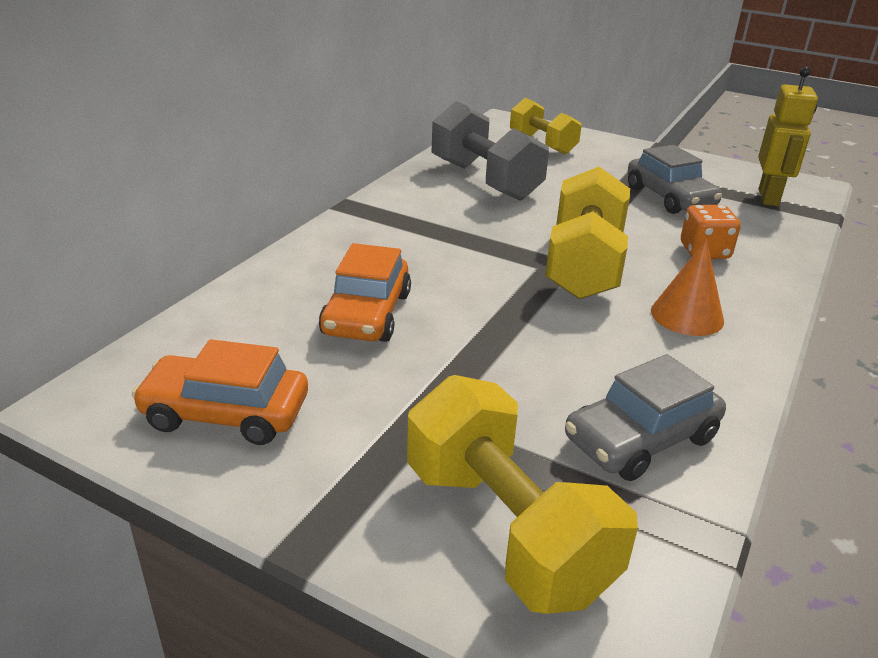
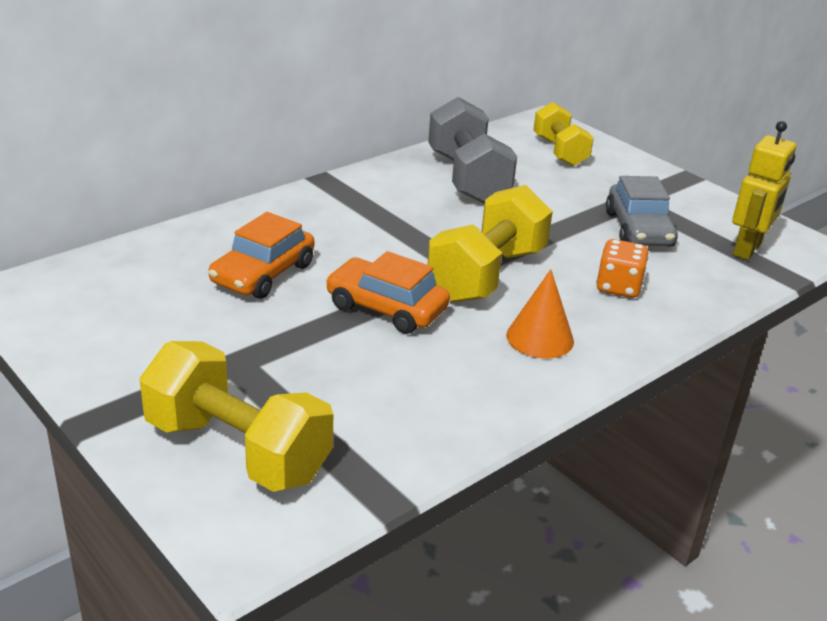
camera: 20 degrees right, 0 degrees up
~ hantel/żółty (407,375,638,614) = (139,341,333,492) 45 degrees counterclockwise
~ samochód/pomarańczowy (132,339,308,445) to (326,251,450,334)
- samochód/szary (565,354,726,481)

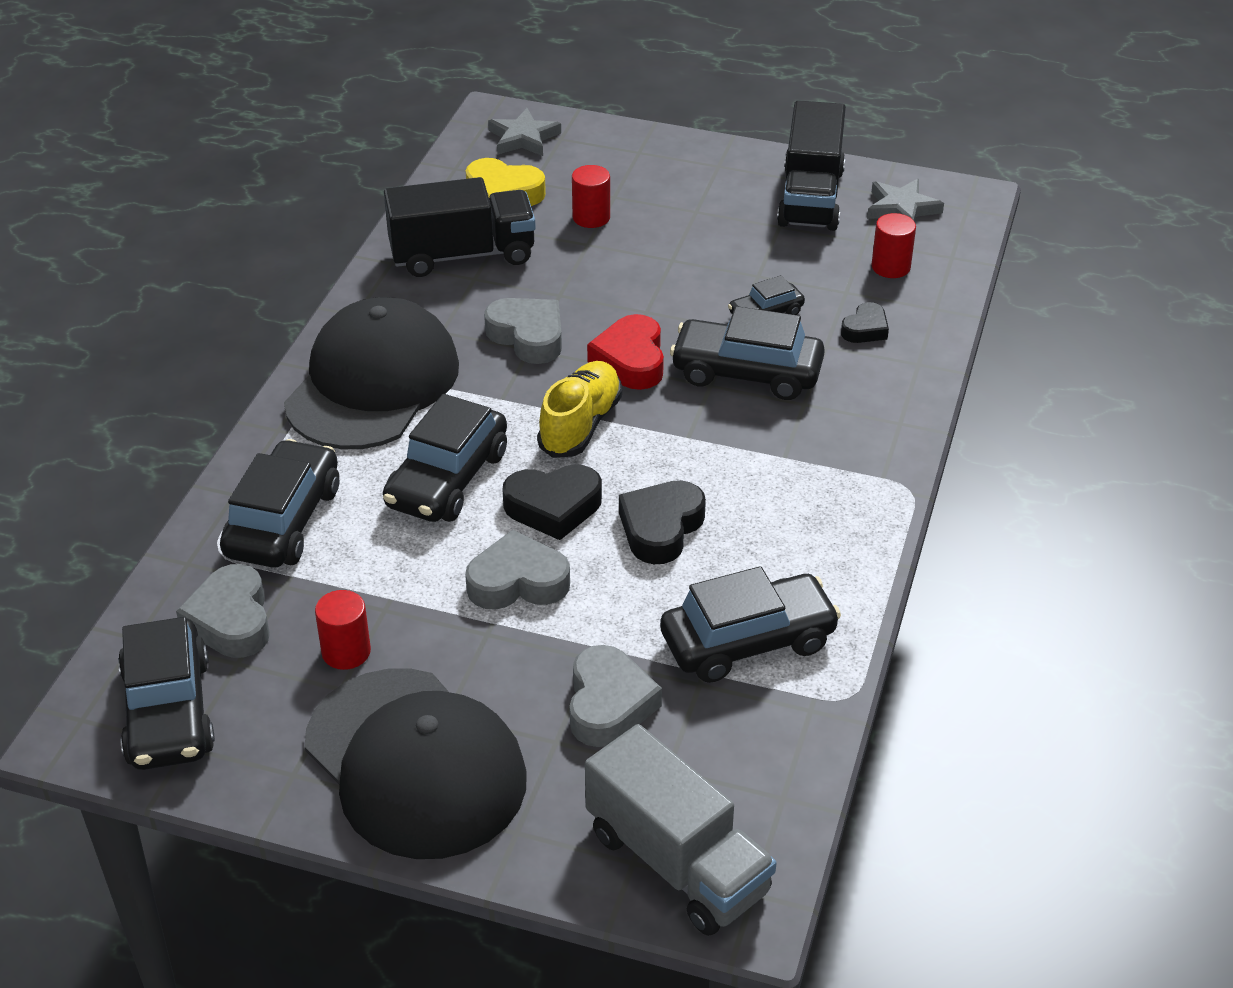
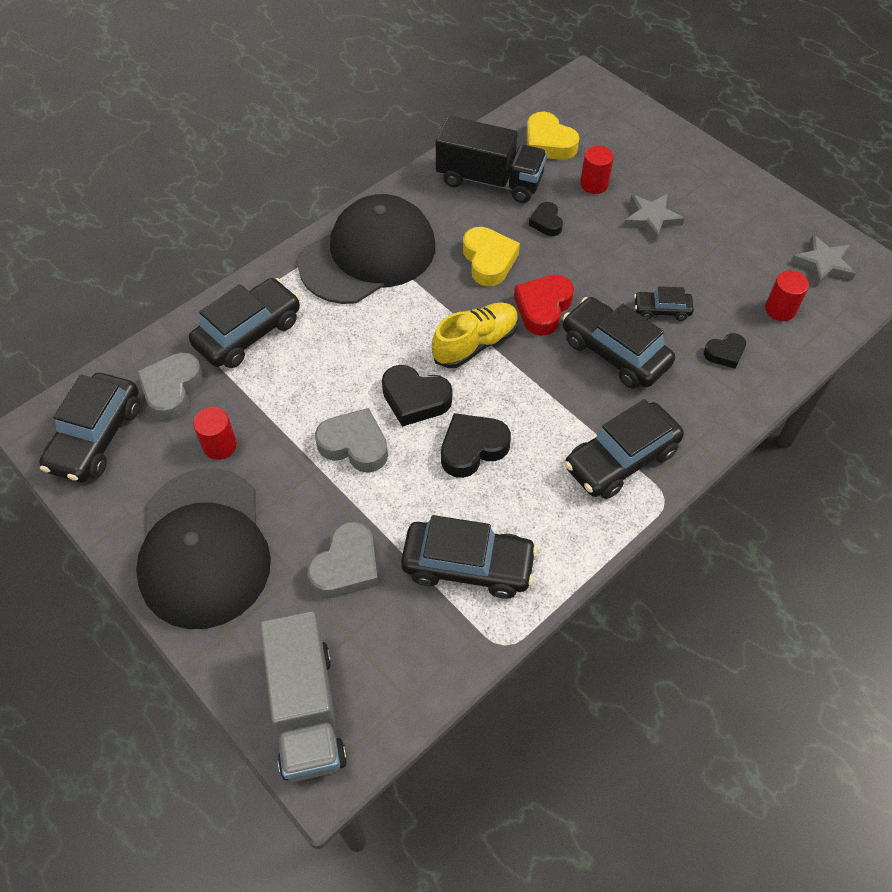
camera: 30 degrees right, 15 degrees up
~ serce/szary (484,298,562,364) to serce/żółty (463,227,520,286)
+ serce/czarny (529,202,563,236)
~ samochód/czarny (383,394,507,522) to (564,399,684,499)
~ gwiazda/szary (488,108,561,156) to (623,194,685,241)
- ciężarówka/czarny (777,100,846,231)

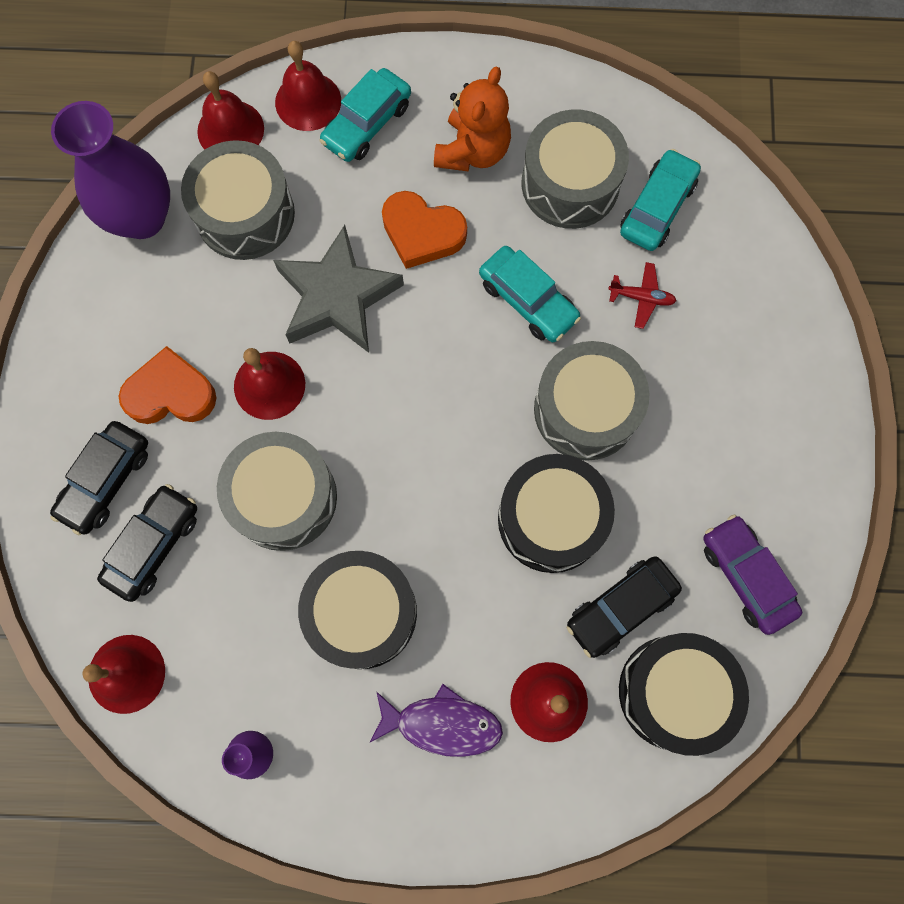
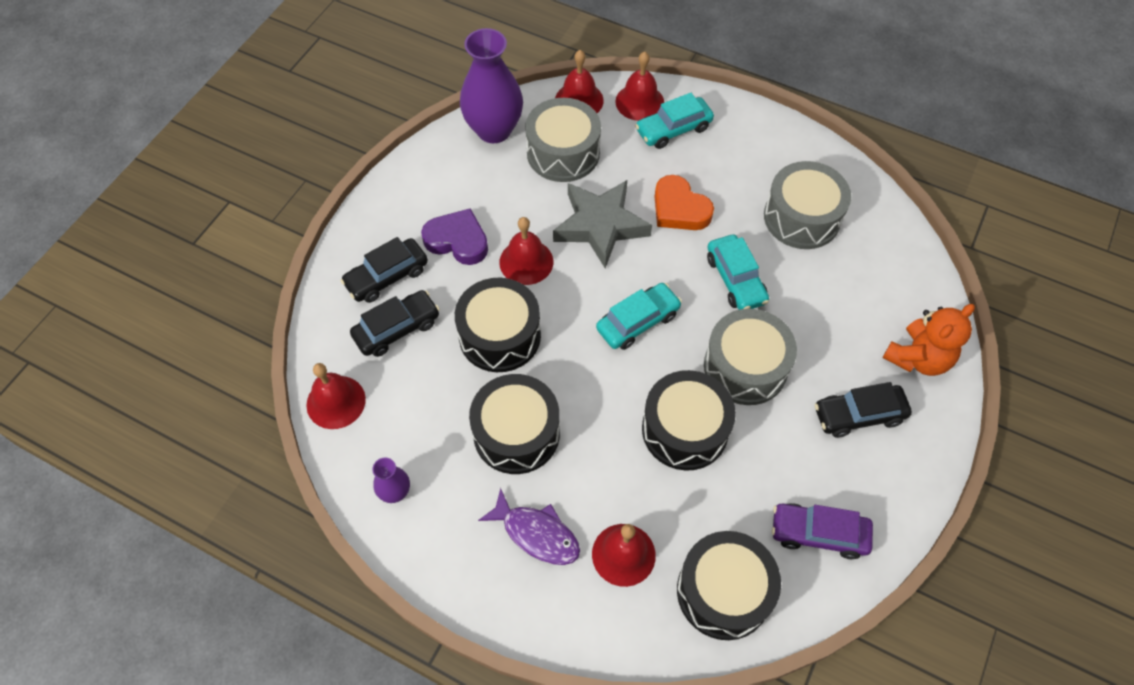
camera: 25 degrees right, 15 degrees down
~ serce/pomarańczowy (119,346,216,424) to serce/fioletowy (421,208,488,265)
~ bęben/szary (217,432,337,551) to bęben/czarny (455,278,541,372)
~ samochód/turkusowy (620,149,701,251) to (596,283,682,350)
~ samochód/fioletowy (703,515,802,635) = (772,503,873,559) 75 degrees counterclockwise
~ samochód/czarny (567,556,682,658) to (815,382,912,438)
~ miś/pomarańczowy (434,67,511,172) to (883,304,975,376)
- samolot/czerwony (608,262,676,329)

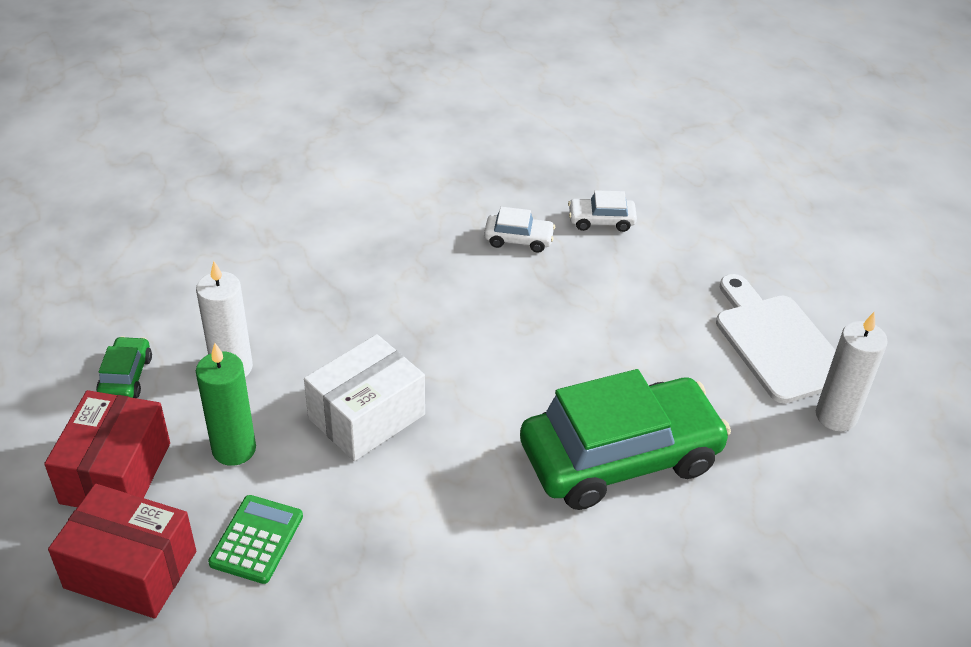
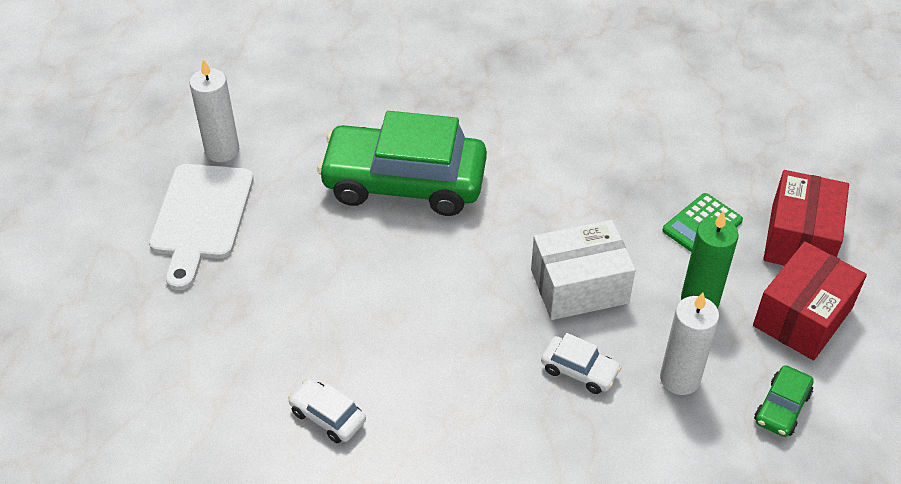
camera: 150 degrees left, 5 degrees up
~ samochód/biały (568,190,637,232) to (541,333,621,394)
~ pudełko/czerwony (48,484,196,619) = (763,170,849,266) 60 degrees clockwise

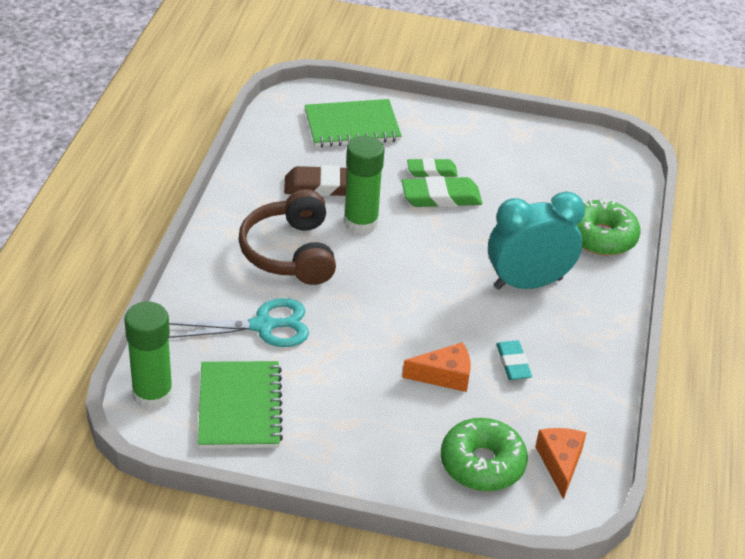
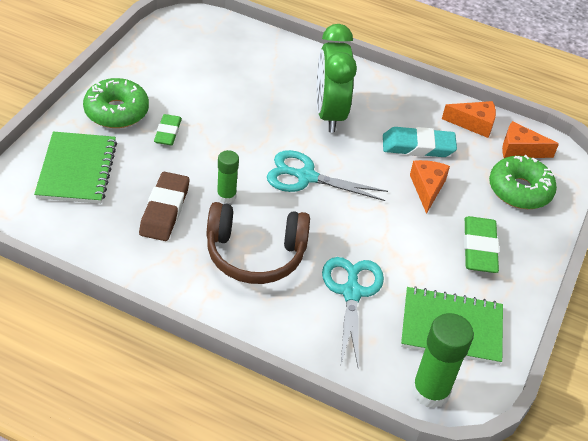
camera: 80 degrees left, 5 degrees up
~ donut/zielony (576,199,641,256) to (83,78,149,128)
~ klej w sztyfcie/zielony (344,136,384,235) = (217,150,239,203) x0.59
+ nożyczki/turkusowy (267,150,388,201)
~ budzik/turkusowy (488,191,585,290) to budzik/zielony (316,24,357,133)
~ gumka do mazania/turkusowy (496,340,532,380) = (383,127,457,157) x1.55
+ ser/pomarańczowy (442,101,496,138)
~ gumka do mazania/zielony (402,176,482,207) to (464,216,499,273)

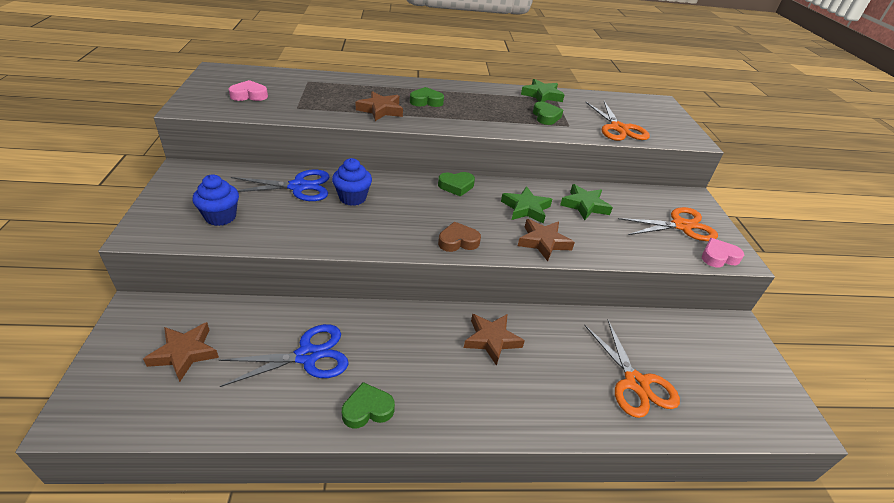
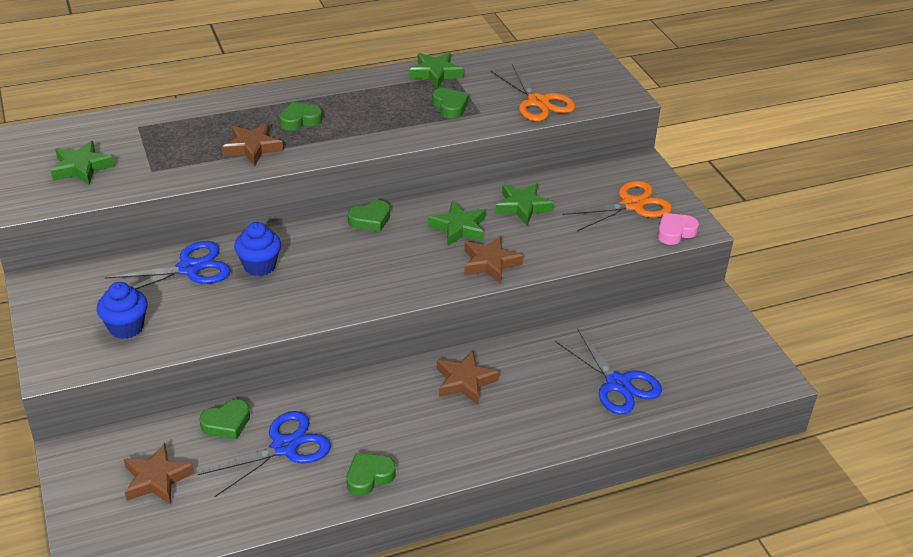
camera: 15 degrees left, 0 degrees up
~ serce/różowy (229,80,268,101) to gwiazda/zielony (51,141,115,185)
+ serce/zielony (199,399,250,440)
~ nożyczki/pomarańczowy (584,320,680,418) to nożyczki/niebieski (555,330,662,415)
- serce/brązowy (438,222,481,252)

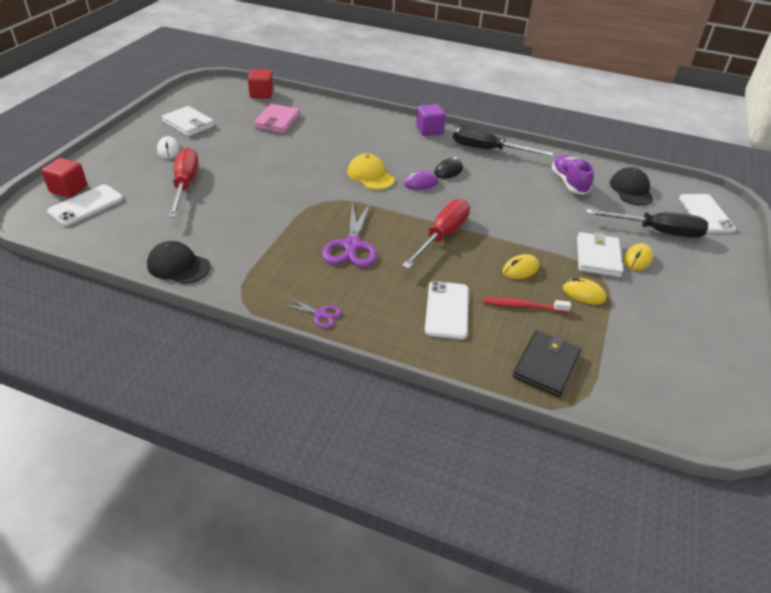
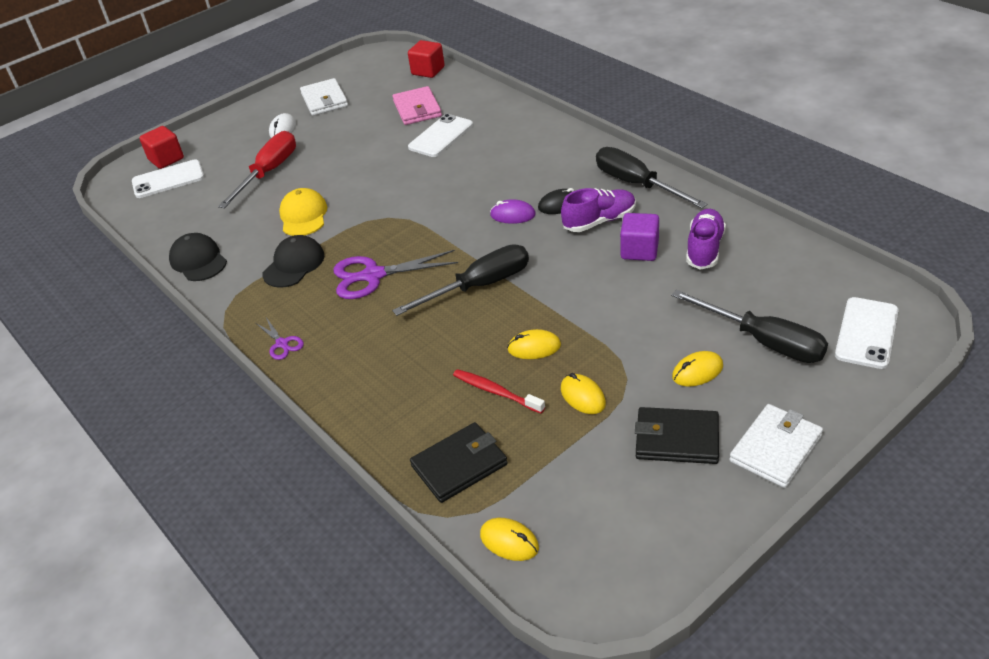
camera: 35 degrees right, 0 degrees up
~ czapka/czarny (610,167,654,205) to (262,235,325,288)
~ czapka/żółty (347,153,394,190) to (279,188,327,236)
~ nożyczki/fioletowy (322,202,377,267) = (333,250,458,299) 45 degrees clockwise
~ portfel/różowy (254,104,300,133) = (392,86,442,125) 60 degrees counterclockwise
~ śrubokręt/czerwony (402,199,470,269) to śrubokręt/czarny (392,244,529,316)
~ telefon/biały (425,281,469,340) to (408,114,473,157)
+ myszka/żółty (480,518,539,561)
+ but/fioletowy (561,188,636,232)
~ sześcian/fioletowy (416,104,446,136) to (620,213,659,261)
+ portfel/czarny (635,407,719,464)
~ portfel/biały (577,232,623,277) to (729,404,823,488)

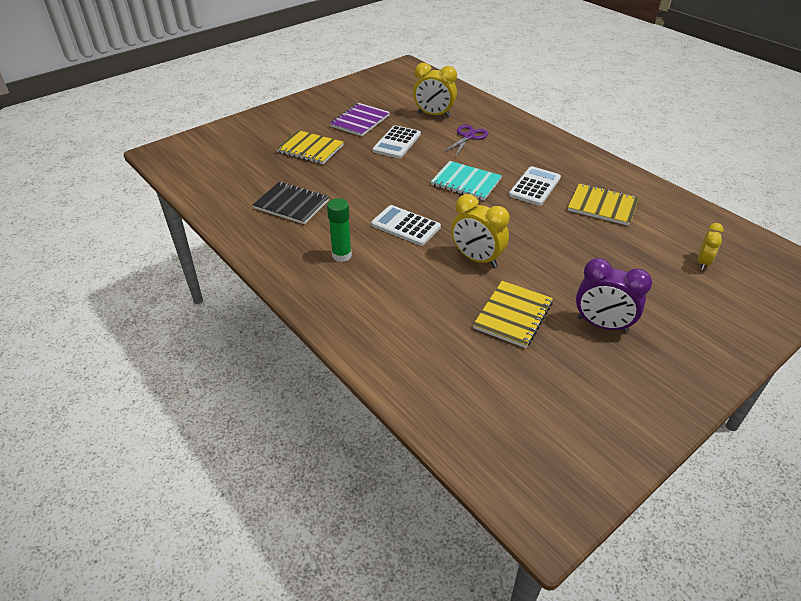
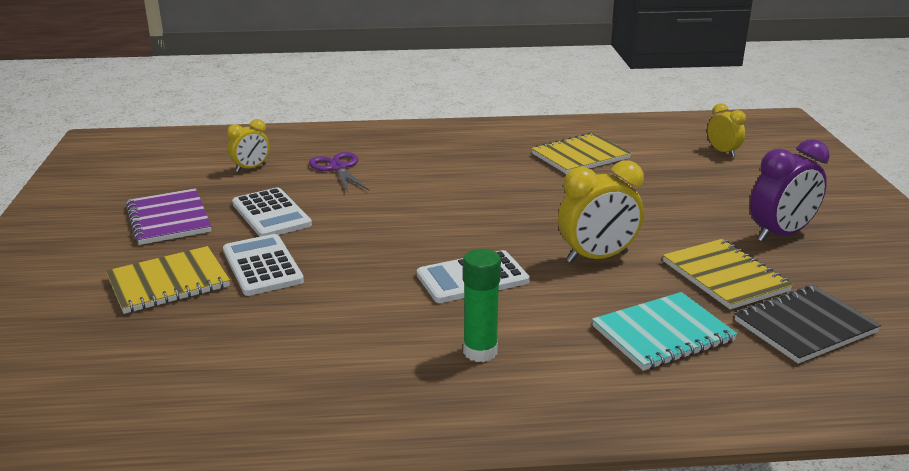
camera: 55 degrees left, 15 degrees down
~ kalkulator/biały (509,166,561,206) to (223,234,304,296)
~ budzik/żółty (413,63,457,118) = (227,119,269,172) x0.59
~ zeszyt/turkusowy (431,161,502,200) to (592,292,737,371)
~ zeszyt/czarny (253,182,329,224) to (735,285,881,364)

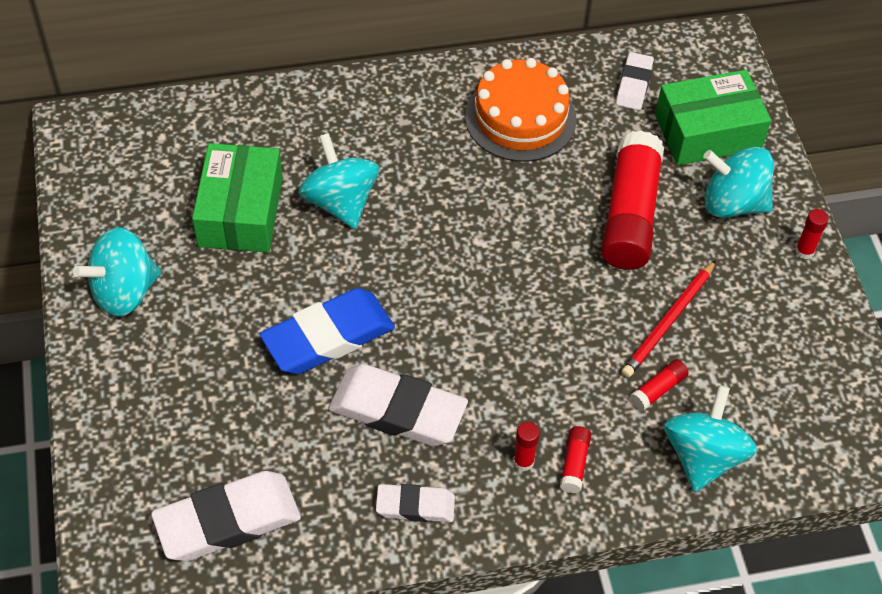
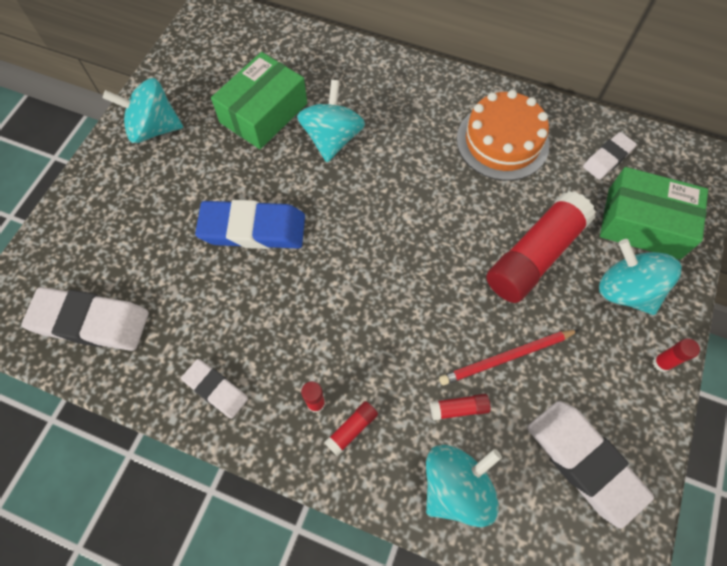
camera: 35 degrees right, 10 degrees up
~ gumka do mazania/biały (328,364,468,446) to (527,401,654,528)

